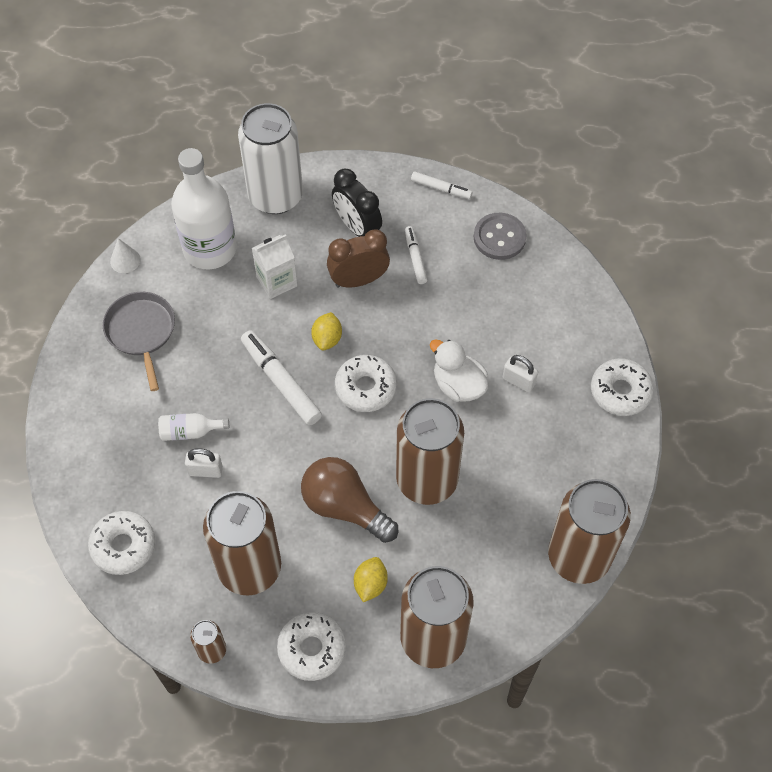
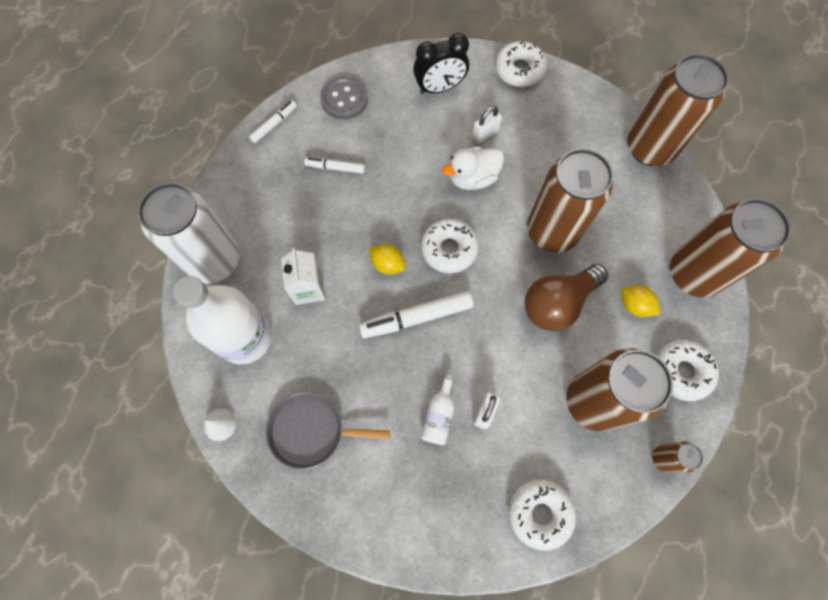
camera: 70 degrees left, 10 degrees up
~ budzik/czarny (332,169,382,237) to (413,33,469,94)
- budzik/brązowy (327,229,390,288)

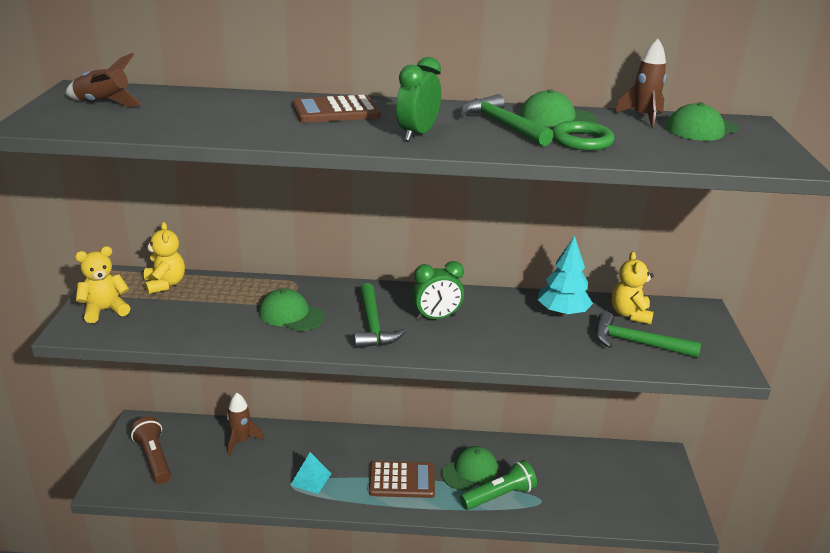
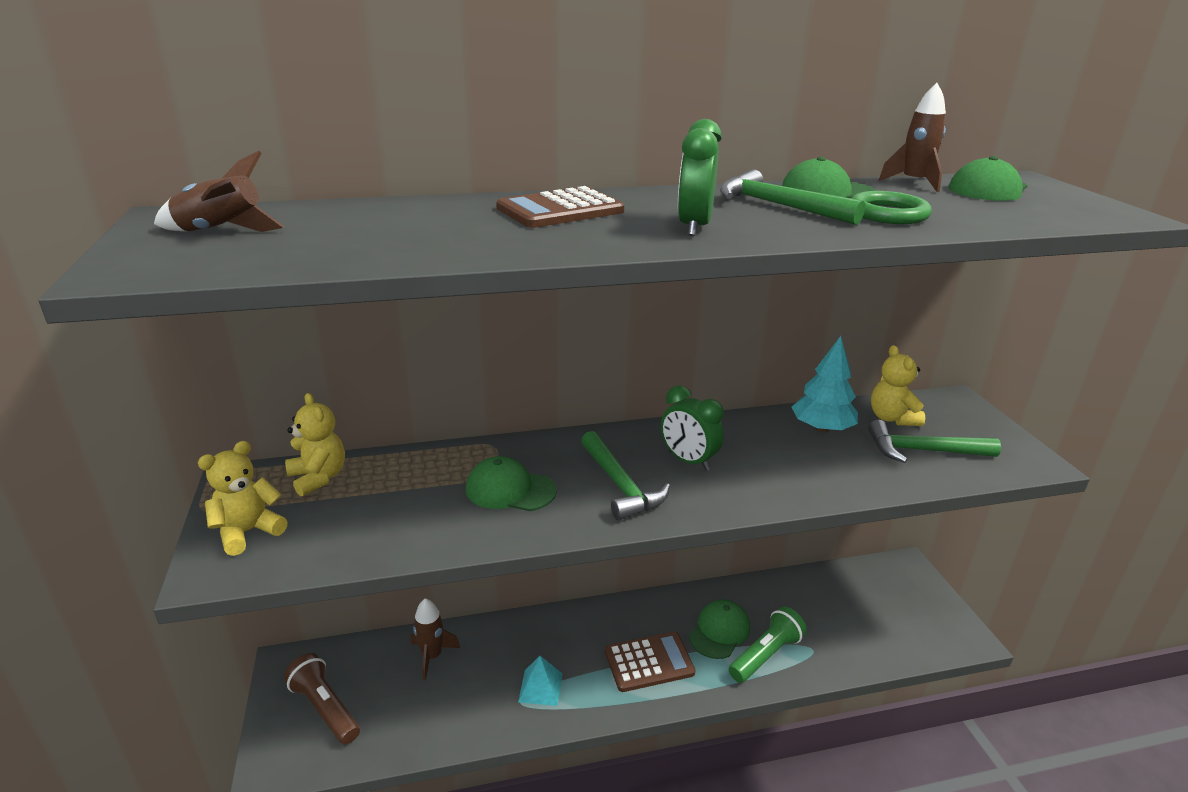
camera: 15 degrees left, 0 degrees up
~ budzik/zielony (412,261,464,321) = (661,385,724,471) 75 degrees clockwise

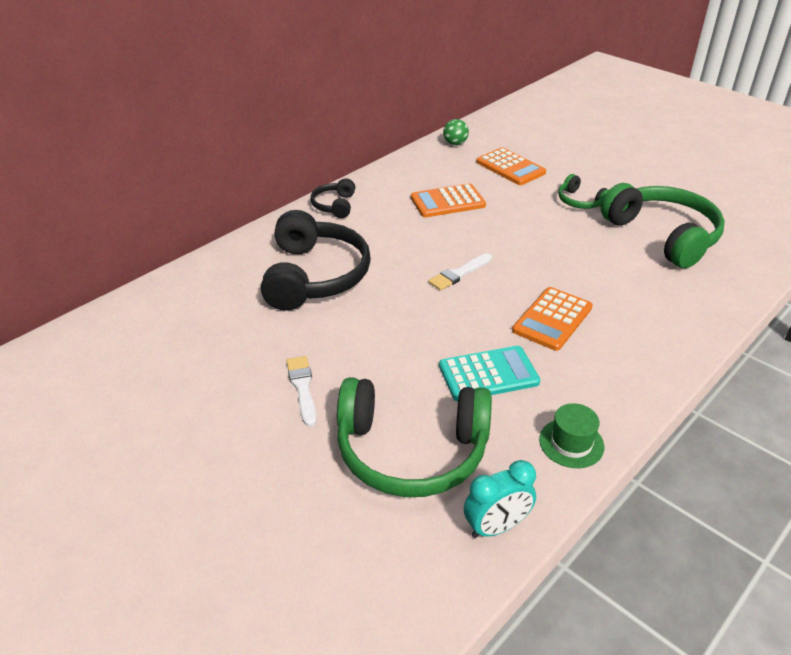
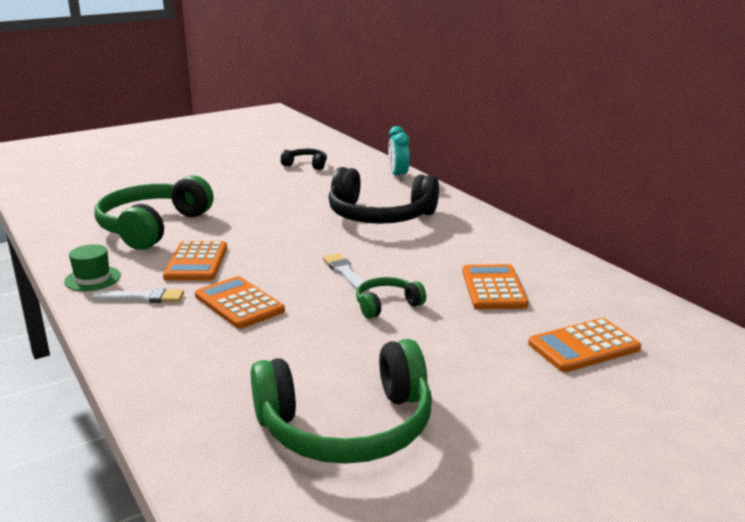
camera: 105 degrees right, 15 degrees down
~ pędzel/biały (286,356,317,427) to (92,288,184,303)
~ kalkulator/turkusowy (439,346,540,401) to kalkulator/pomarańczowy (163,241,227,280)
~ słuchawki/czarny (310,178,355,218) to (281,149,327,170)
~ słuchawki/zielony (558,174,609,209) to (356,277,426,319)
~ budzik/turkusowy (464,460,536,538) to (388,126,410,180)
- piłka/zielony (443,119,469,145)

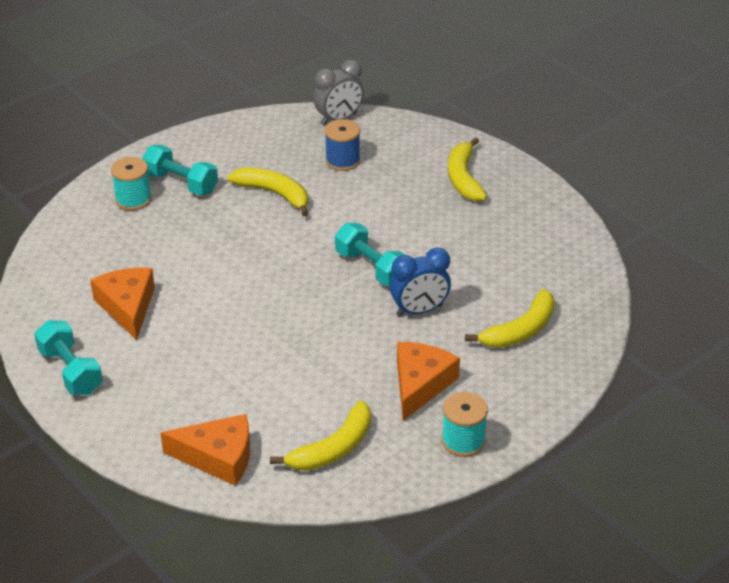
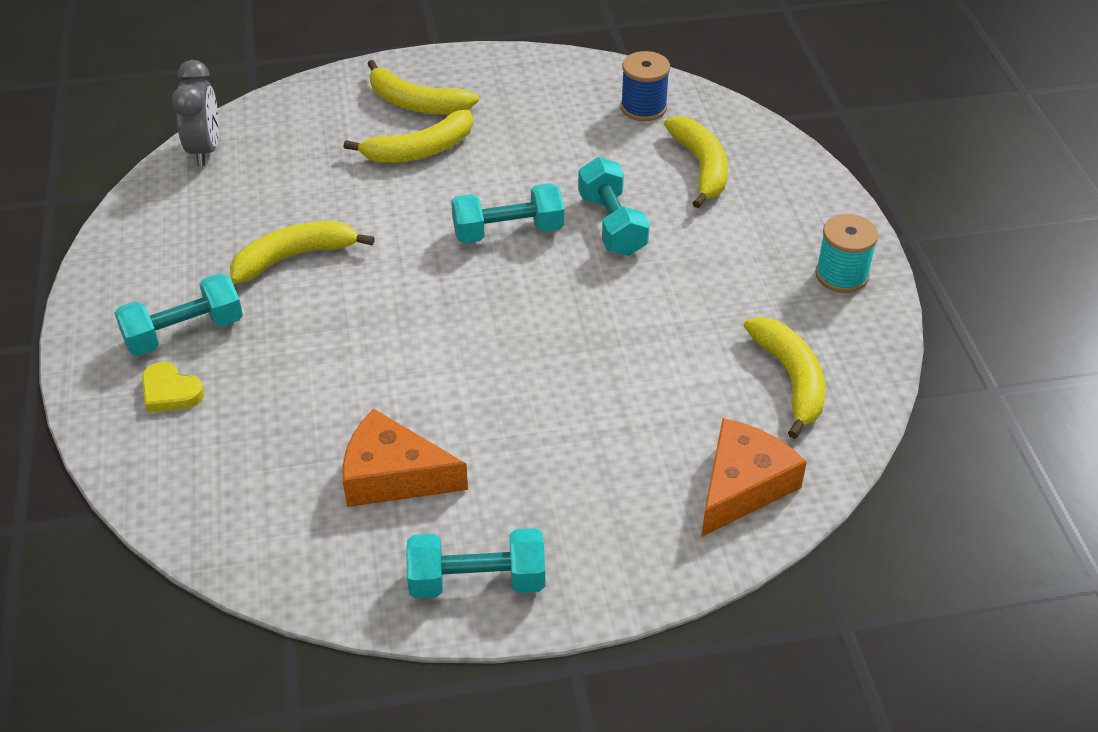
camera: 60 degrees left, 5 degrees up
~ szpulka/turkusowy (111,157,152,211) to serce/żółty (142,362,204,413)
+ banan/żółty (344,110,473,163)
~ budzik/niebieski (390,247,451,316) to hantel/turkusowy (578,157,650,256)
~ szpulka/niebieski (325,119,360,171) to (621,51,670,121)
- ser/pomarańczowy (397,342,460,421)

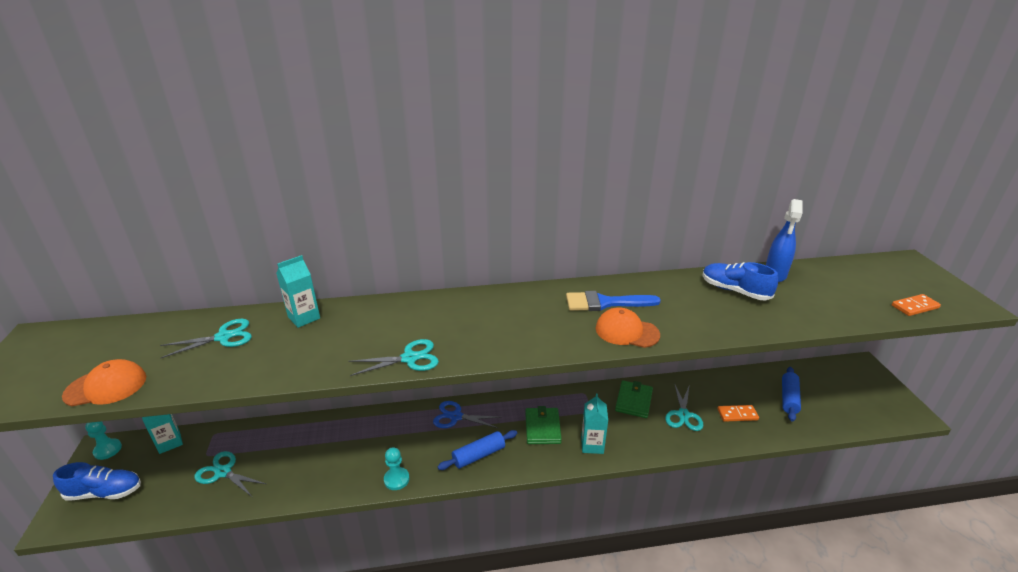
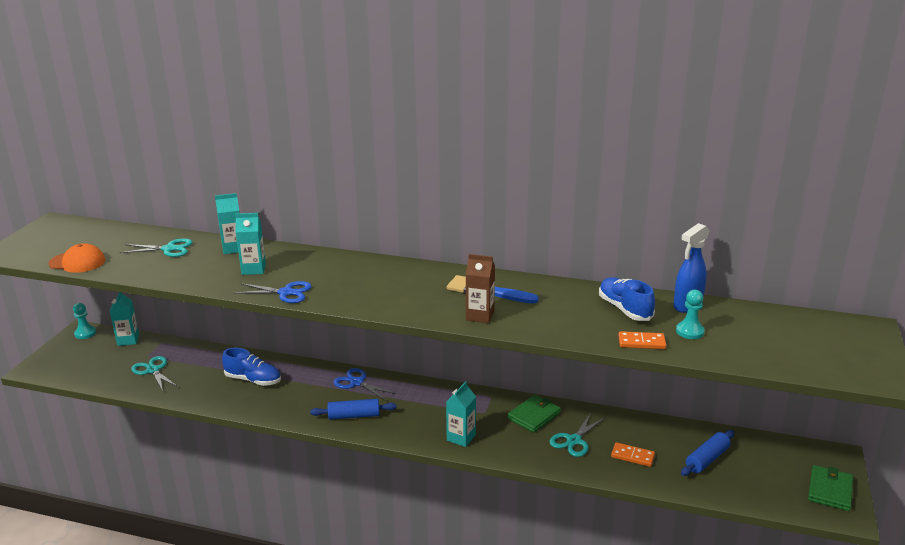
camera: 25 degrees right, 5 degrees down
~ but/niebieski (53,462,141,501) to (222,348,281,386)
+ karton mleka/turkusowy (235,213,266,275)
~ nożyczki/turkusowy (349,339,439,376) to nożyczki/niebieski (235,281,312,303)
~ czapka/pomarańczowy (596,307,660,348) to karton mleka/brązowy (466,254,495,323)
~ kostka domina/pomarańczowy (892,294,941,316) to (618,331,666,349)
~ pionek/turkusowy (384,447,409,490) to (676,290,705,339)
~ portfel/zielony (525,406,562,444) to (808,465,853,511)

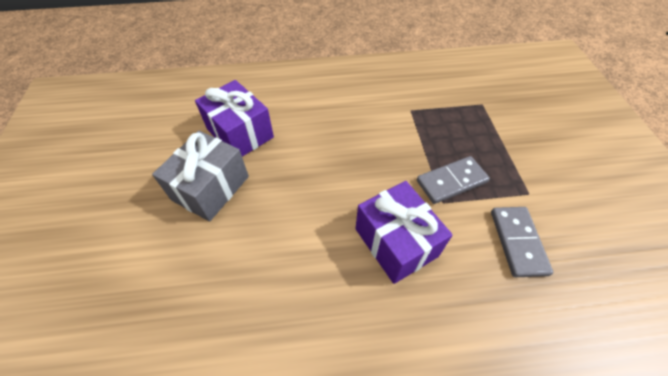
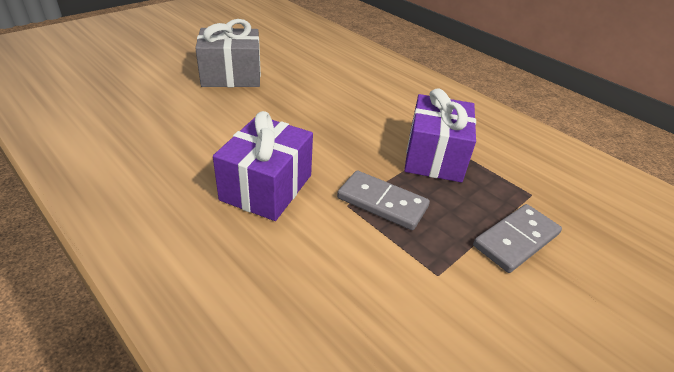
camera: 50 degrees right, 15 degrees down
~ prezent/fioletowy (195,80,274,157) to (404,88,476,182)
~ kostka domina/szary (491,207,553,277) to (473,204,562,273)

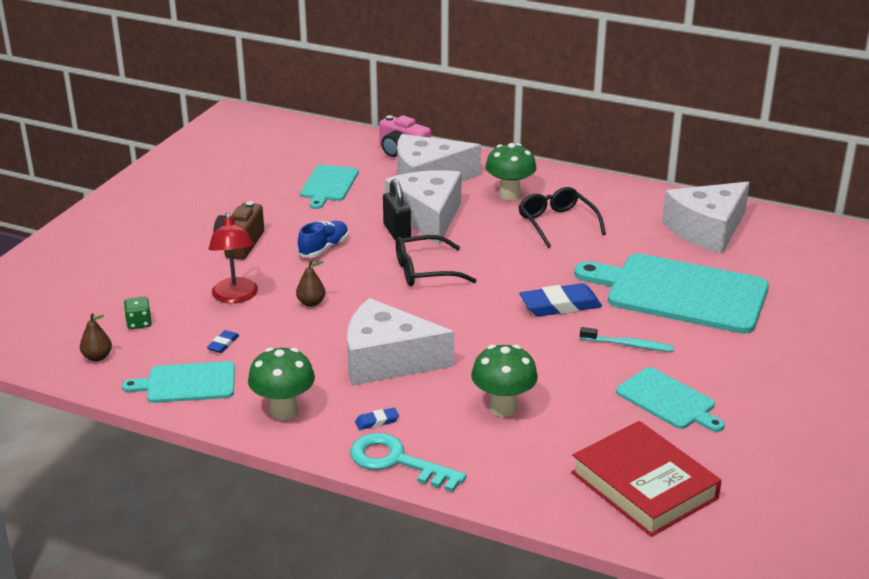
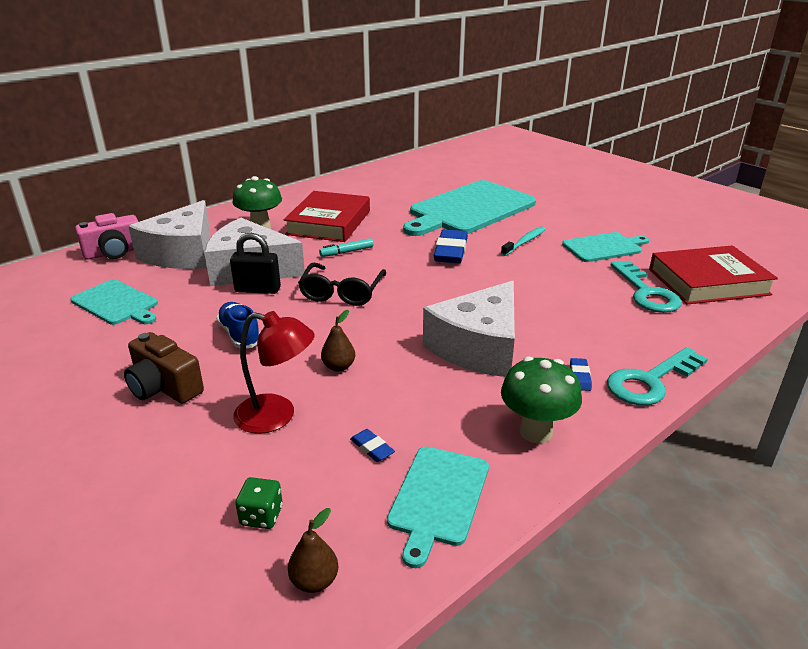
camera: 65 degrees left, 0 degrees up
~ okulary/czarny (518,187,606,248) to książka/czerwony (284,191,370,242)
+ flamaster/turkusowy (319,238,373,257)
+ klucz/turkusowy (611,261,682,313)
- grzyb/zielony (471,345,538,417)
- ser/biały (662,182,750,254)

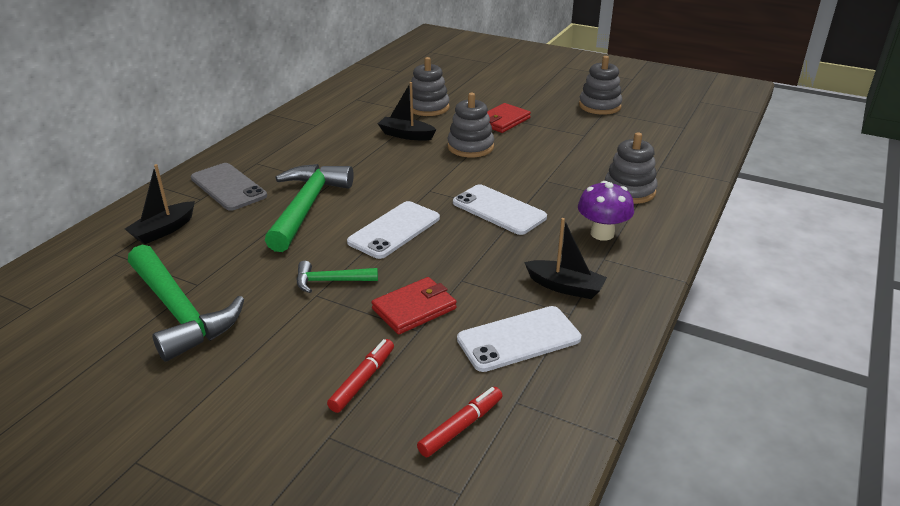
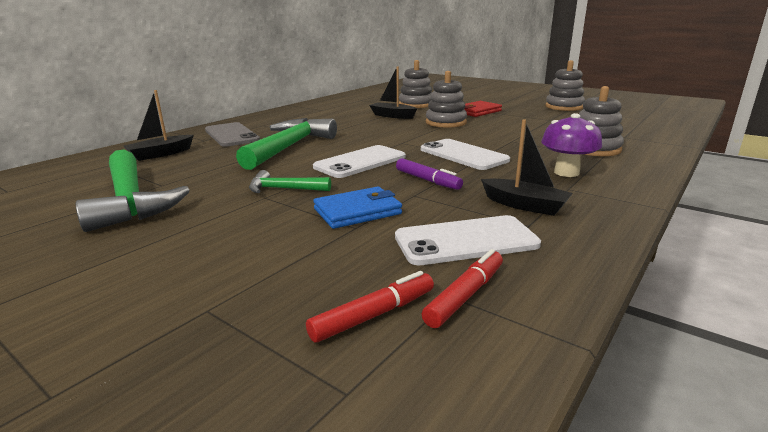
camera: 10 degrees right, 10 degrees down
~ portfel/czerwony (371,277,457,334) to portfel/niebieski (313,187,402,229)
+ flamaster/fioletowy (396,158,463,190)
~ flamaster/czerwony (327,339,394,413) to (422,249,503,328)

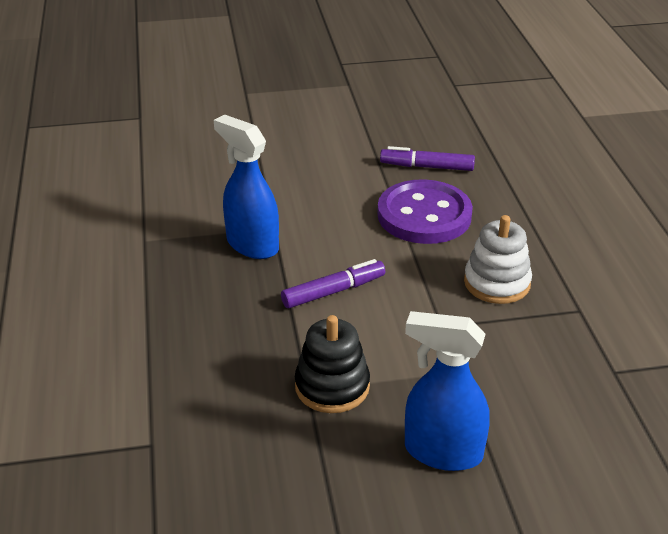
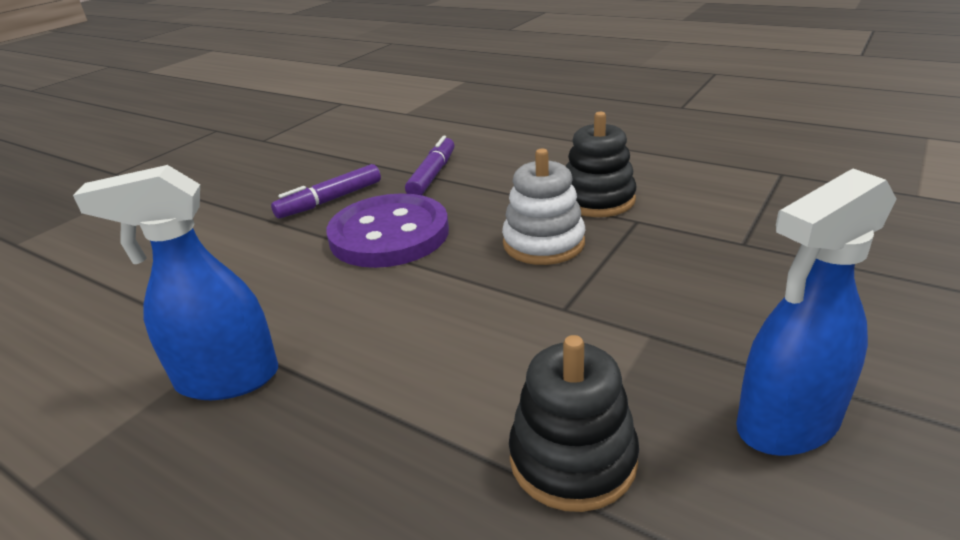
camera: 45 degrees left, 5 degrees down
~ flamaster/fioletowy (281,259,385,308) to (405,136,454,195)
+ zabawka nakładanka/czarny (566,112,636,217)

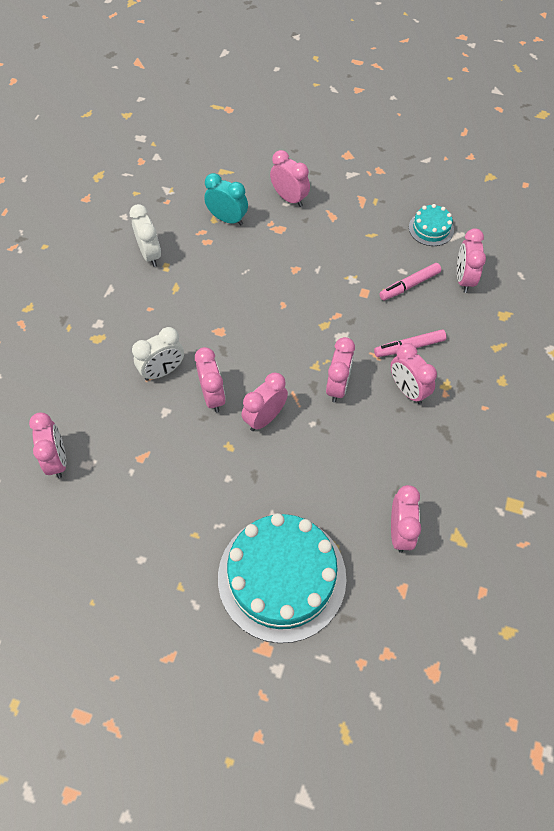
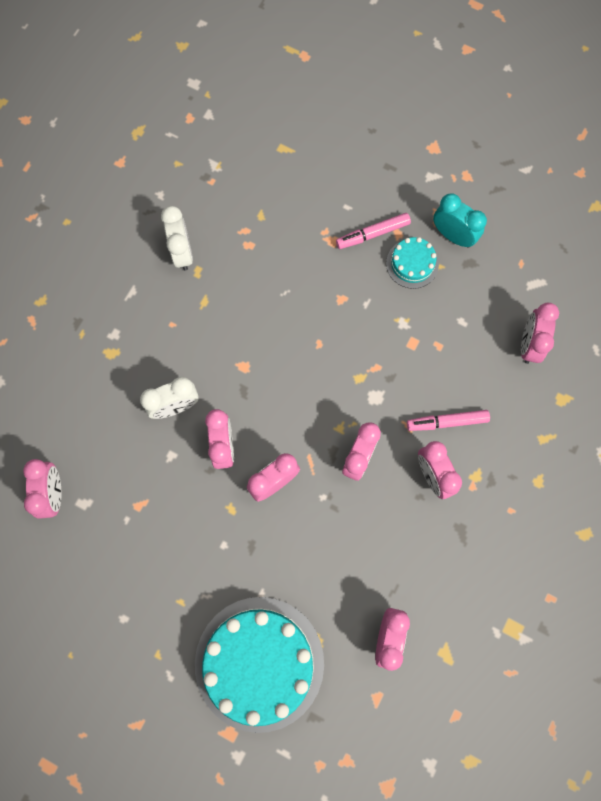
camera: 10 degrees right, 15 degrees up
~ flamaster/różowy (379,263,441,301) to (336,213,411,249)
~ tort/turkusowy (409,204,454,246) to (386,237,439,289)
~ budzik/turkusowy (204,173,248,226) to (433,193,487,248)
- budzik/różowy (270,150,310,207)

